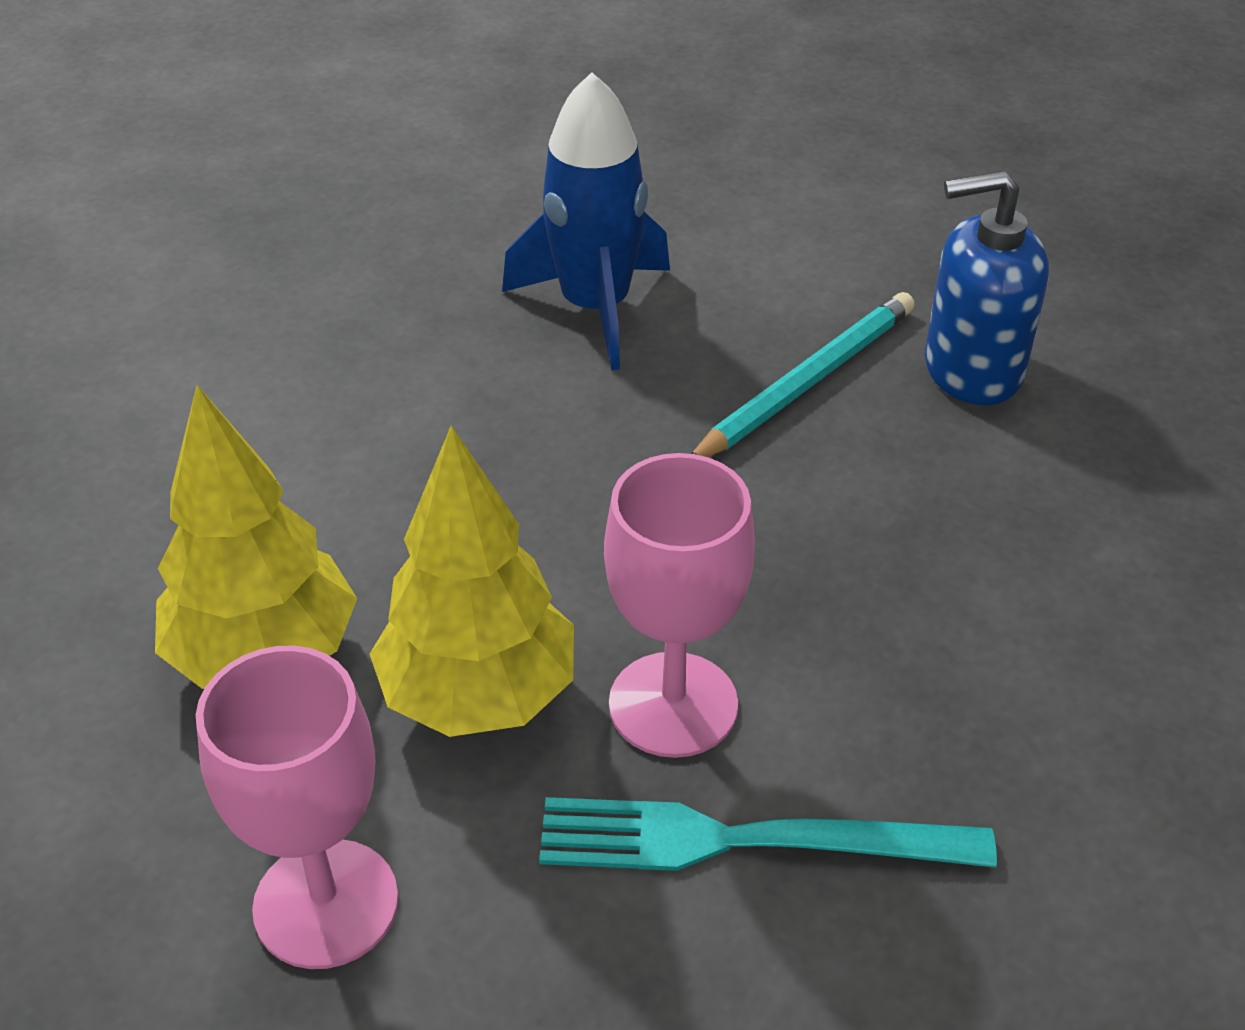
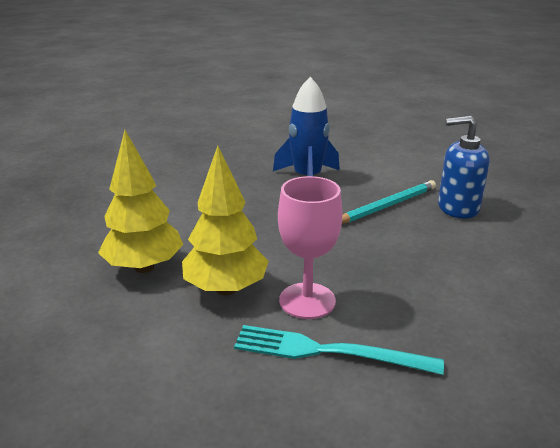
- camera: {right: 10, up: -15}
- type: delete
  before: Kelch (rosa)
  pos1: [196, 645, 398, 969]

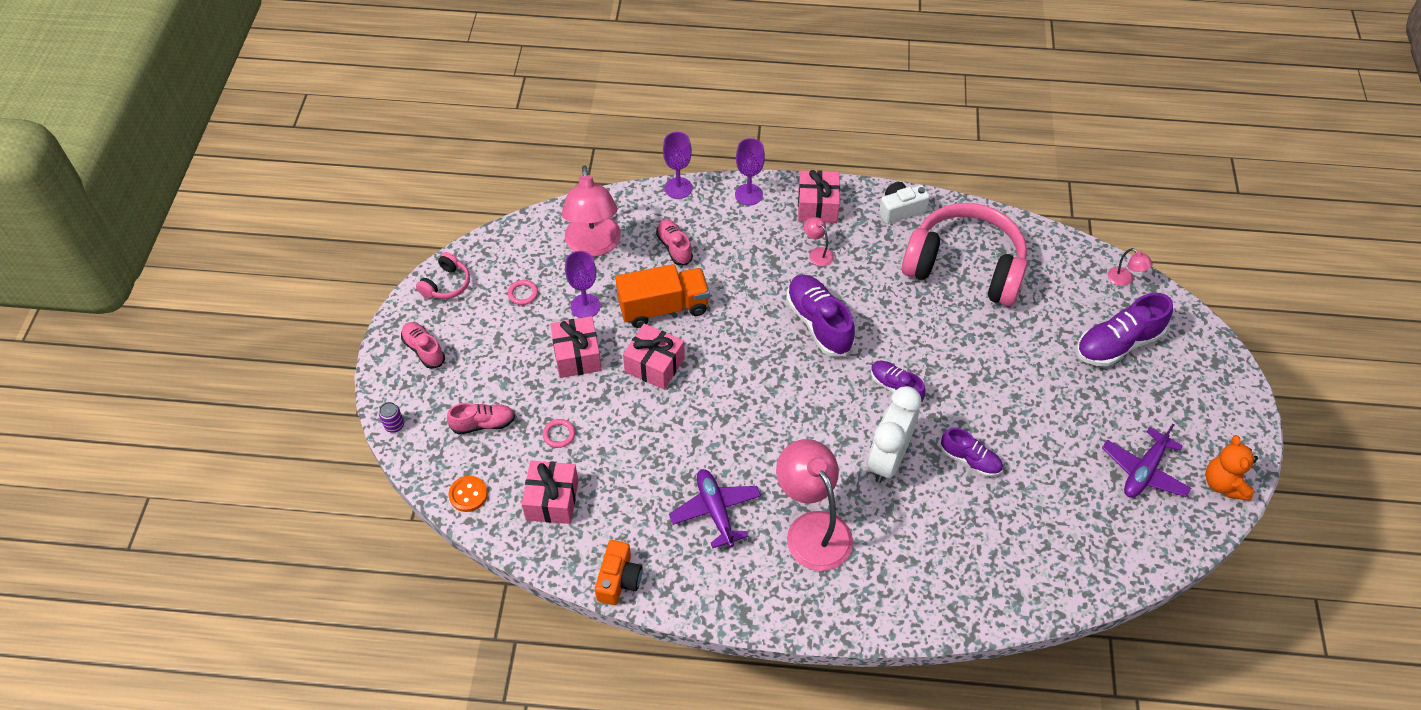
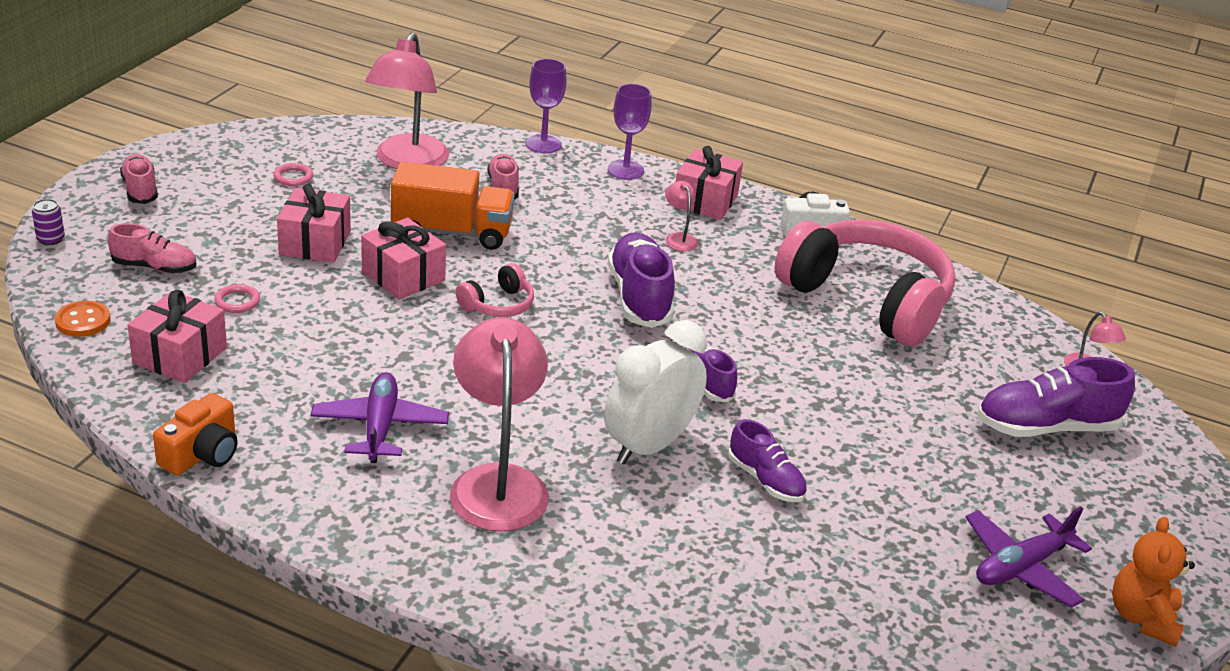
- camera: {right: 15, up: -20}
- type: delete
  before: Kelch (lila)
  pos1: [565, 251, 601, 318]
- type: move
  before: Kopfhörer (rosa)
  pos1: [416, 252, 470, 299]
  pos2: [456, 263, 534, 317]

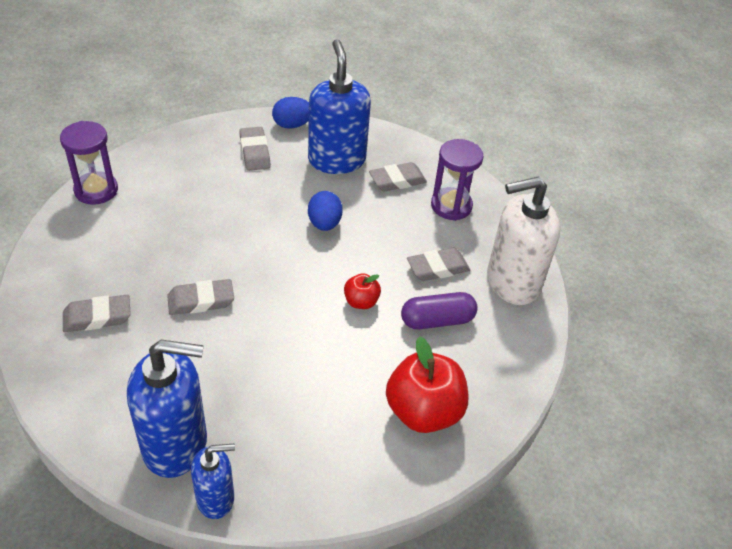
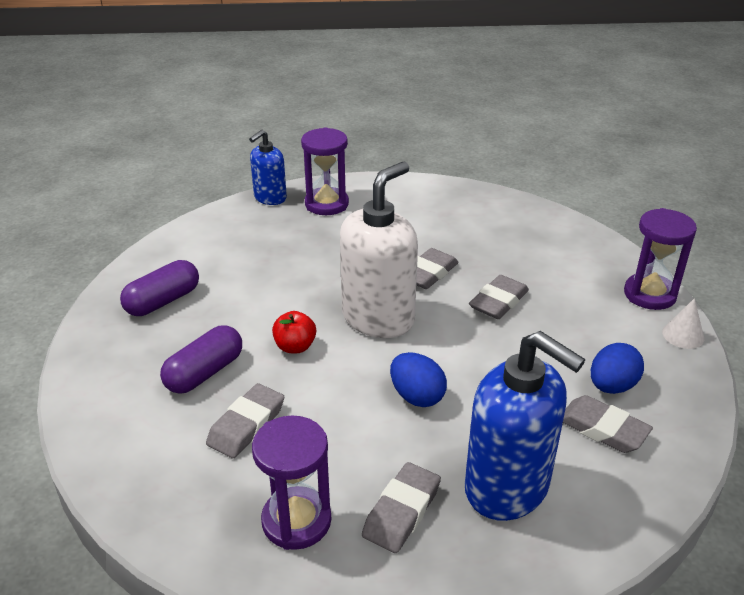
- camera: {right: 145, up: -10}
- type: insert
  after: Kegel (weiß)
  pos2: [662, 298, 704, 349]
- type: move
  before: Radiergummi (grau)
  pos1: [63, 295, 131, 332]
  pos2: [469, 275, 529, 319]
- type: move
  before: Ei (blau)
  pos1: [272, 97, 309, 129]
  pos2: [591, 343, 644, 394]
- type: move
  before: Seifenspender (weiß)
  pos1: [487, 177, 561, 305]
  pos2: [340, 162, 418, 338]
- type: replace
  before: Seifenspender (blau)
  after: Sanduhr (lila)
  pos1: [127, 340, 207, 478]
  pos2: [301, 127, 349, 215]
- type: replace
  before: Apfel (rot)
  after: Kapsel (lila)
  pos1: [386, 336, 468, 433]
  pos2: [120, 260, 199, 316]

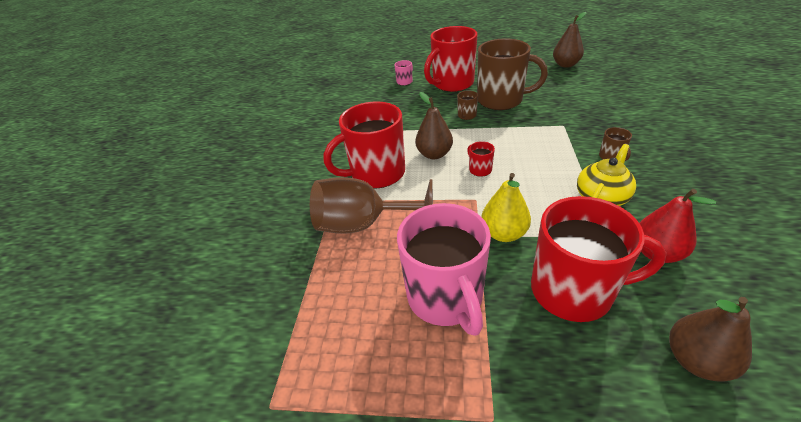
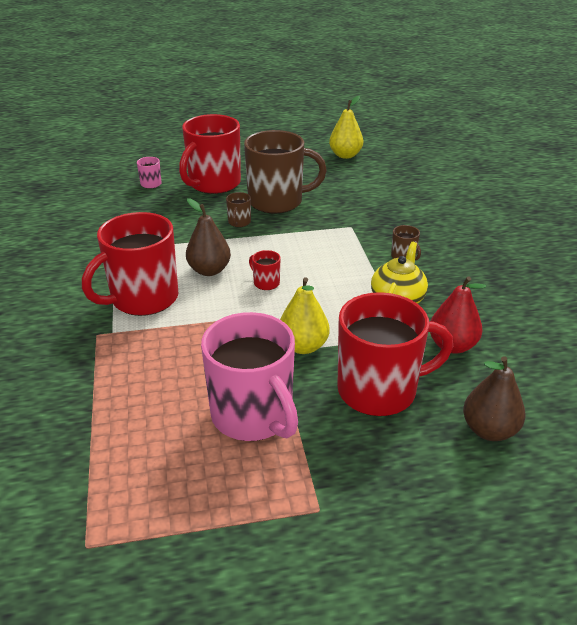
- camera: {right: -20, up: -5}
- type: delete
  before: Kelch (braun)
  pos1: [310, 177, 433, 234]
- type: recolor
  before: Birne (braun)
  after: Birne (gelb)
  pos1: [553, 12, 586, 68]
  pos2: [329, 96, 363, 159]

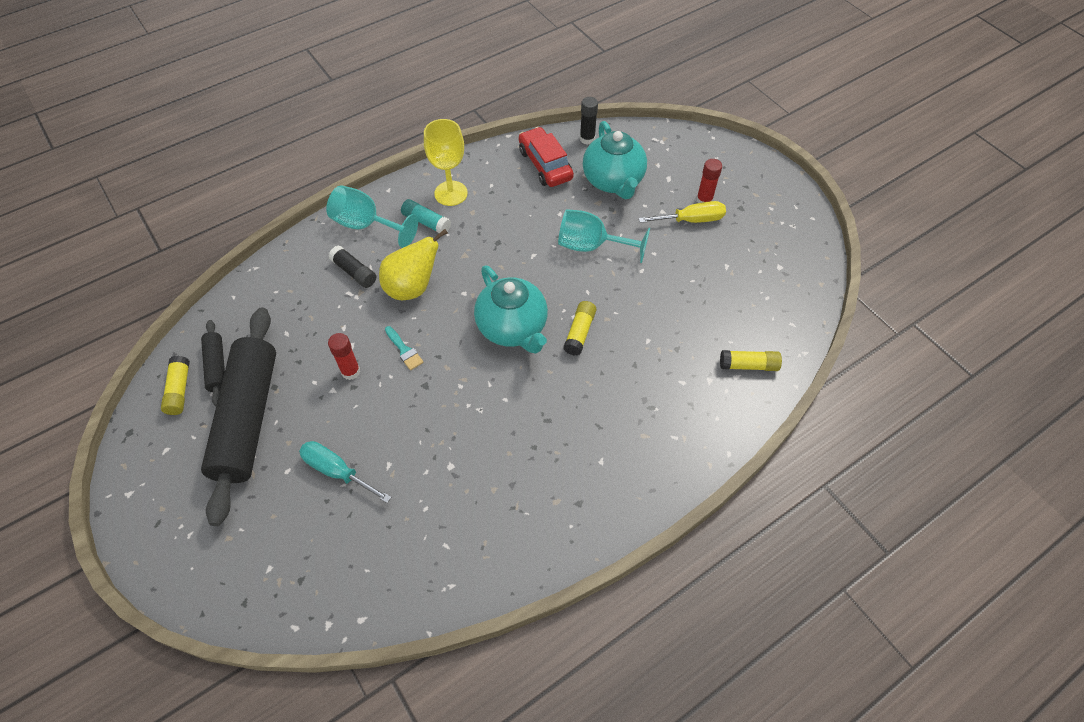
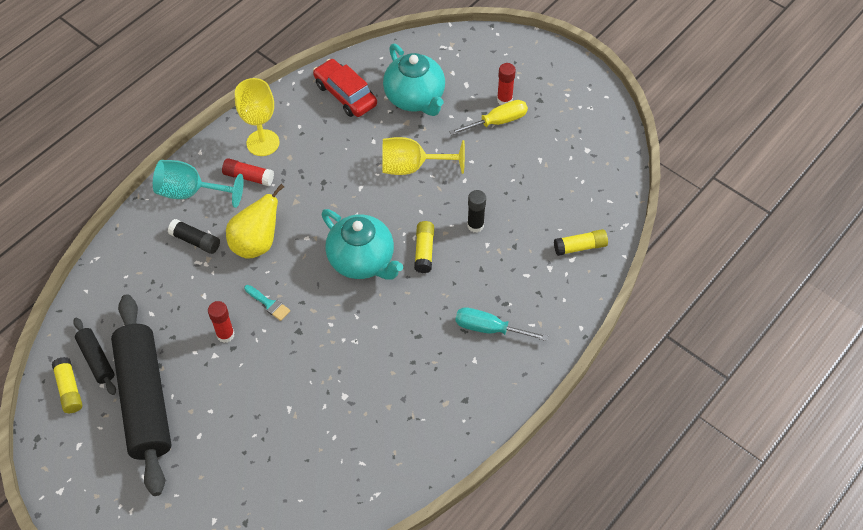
- camera: {right: -15, up: 0}
- type: move
  before: Schraubenzieher (türkis)
  pos1: [299, 441, 392, 503]
  pos2: [455, 307, 548, 341]
- type: move
  before: Klebestift (schwarz)
  pos1: [580, 97, 598, 145]
  pos2: [467, 190, 486, 233]
- type: recolor
  before: Klebestift (türkis)
  after: Klebestift (rot)
  pos1: [401, 199, 451, 233]
  pos2: [222, 158, 274, 186]
- type: recolor
  before: Kelch (türkis)
  after: Kelch (gelb)
  pos1: [558, 209, 650, 263]
  pos2: [382, 137, 465, 175]

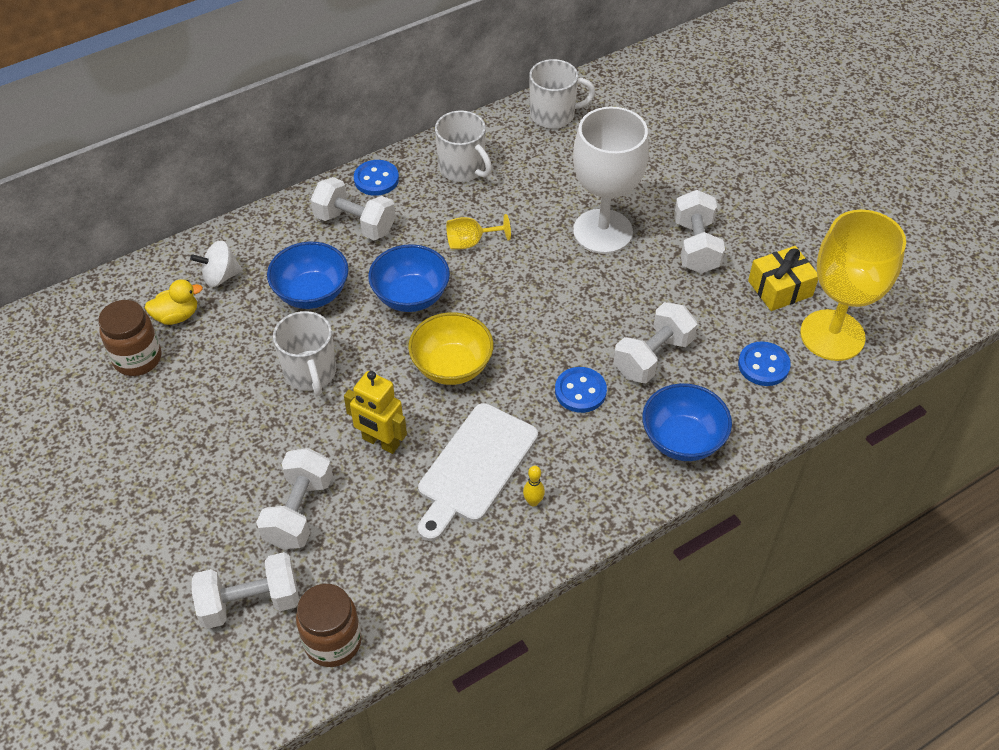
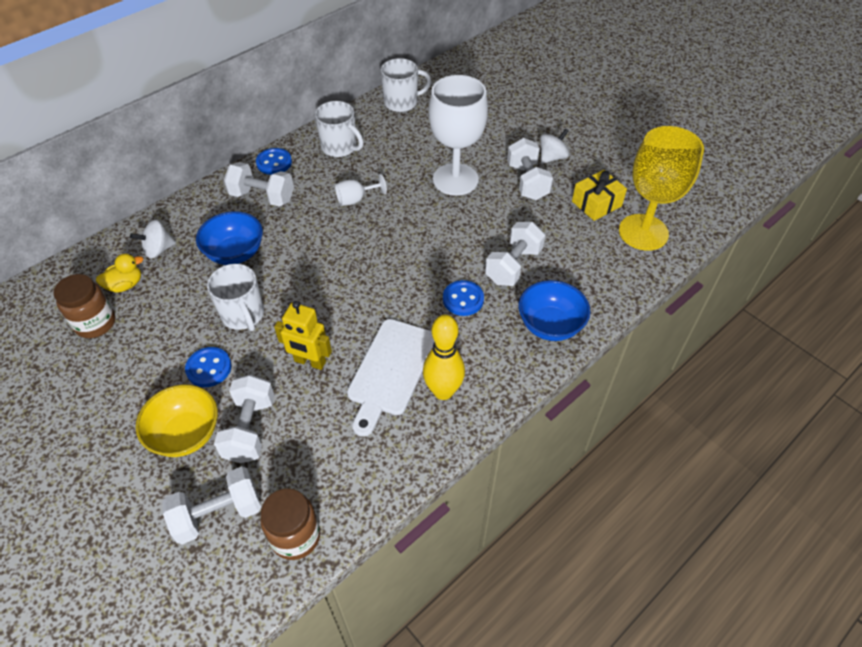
- camera: {right: -10, up: 0}
- type: delete
  before: Schüssel (blau)
  pos1: [368, 244, 450, 312]
- type: insert
  after: Kreisel (weiß)
  pos2: [540, 129, 569, 164]
- type: move
  before: Schüssel (gelb)
  pos1: [408, 312, 494, 385]
  pos2: [136, 384, 218, 457]
- type: move
  before: Knopf (blau)
  pos1: [738, 341, 791, 386]
  pos2: [185, 347, 232, 387]
- type: recolor
  before: Kelch (gelb)
  after: Kelch (weiß)
  pos1: [446, 214, 511, 249]
  pos2: [335, 174, 387, 206]
- type: resize
  before: Bowlingkegel (gelb)
  pos1: [523, 466, 545, 506]
  pos2: [423, 314, 465, 400]
  scale: 2.31

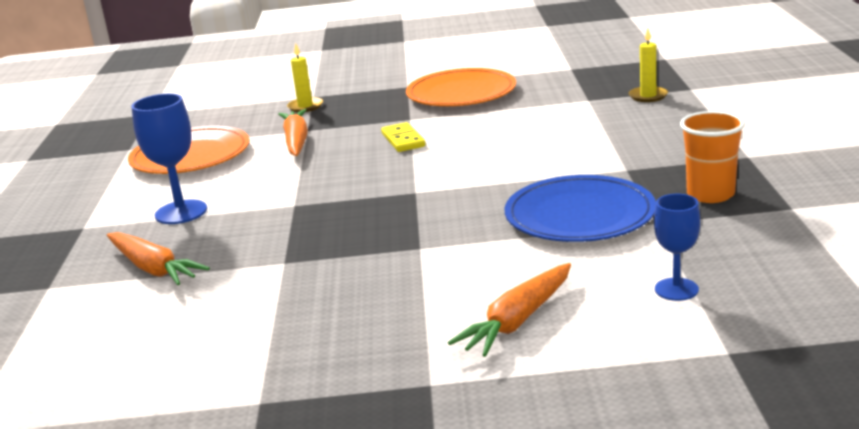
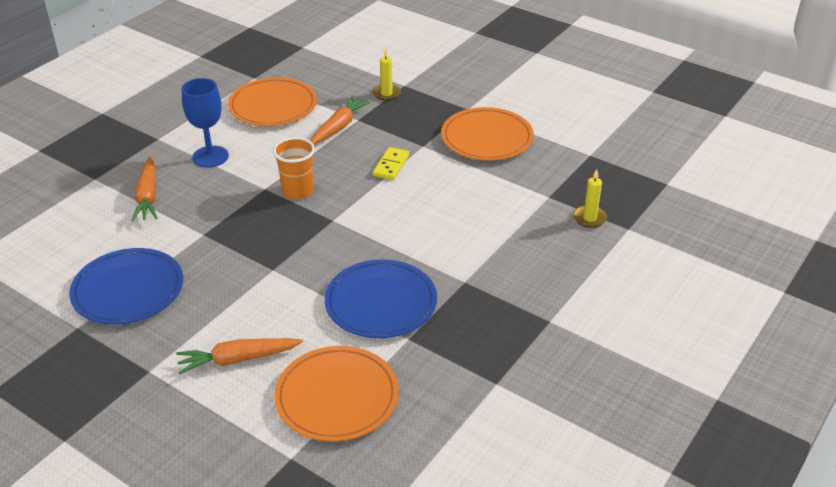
- camera: {right: 35, up: 15}
- type: insert
  after: Teller (blau)
  pos2: [69, 248, 183, 325]
- type: move
  before: Becher (orange)
  pos1: [680, 111, 745, 203]
  pos2: [273, 137, 315, 200]
- type: replace
  before: Kelch (blau)
  after: Teller (orange)
  pos1: [654, 194, 700, 301]
  pos2: [274, 346, 399, 441]

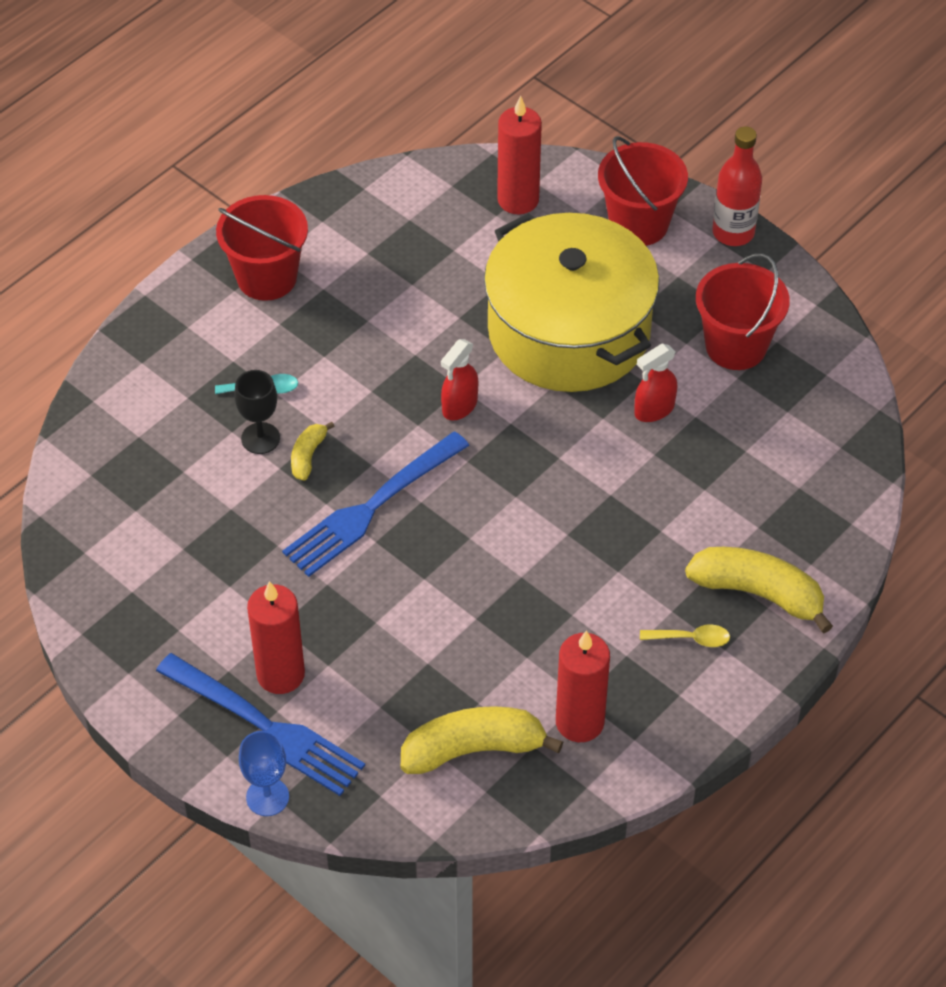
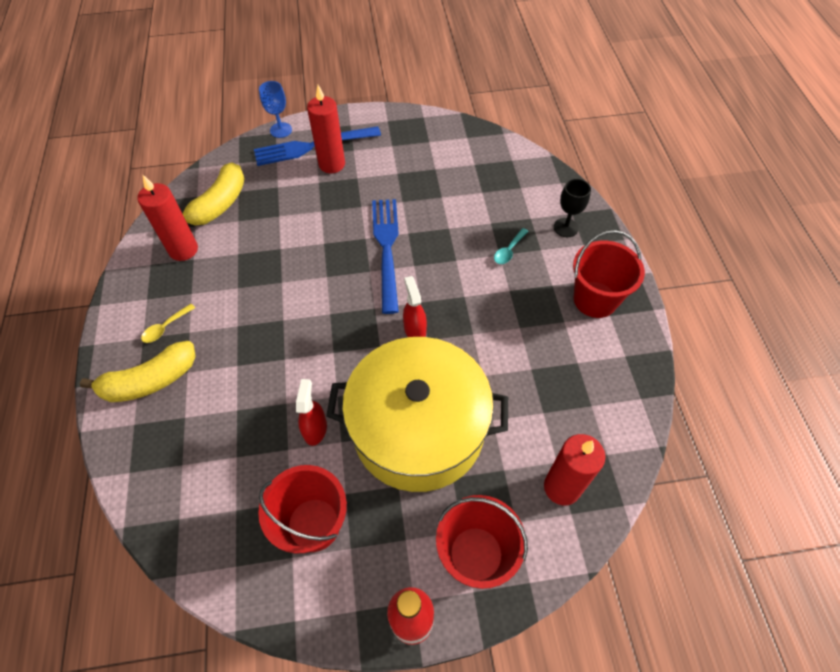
- camera: {right: 130, up: 5}
- type: delete
  before: Banane (gelb)
  pos1: [291, 421, 334, 481]
- type: move
  before: Kelch (schwarz)
  pos1: [234, 370, 280, 454]
  pos2: [554, 179, 591, 237]

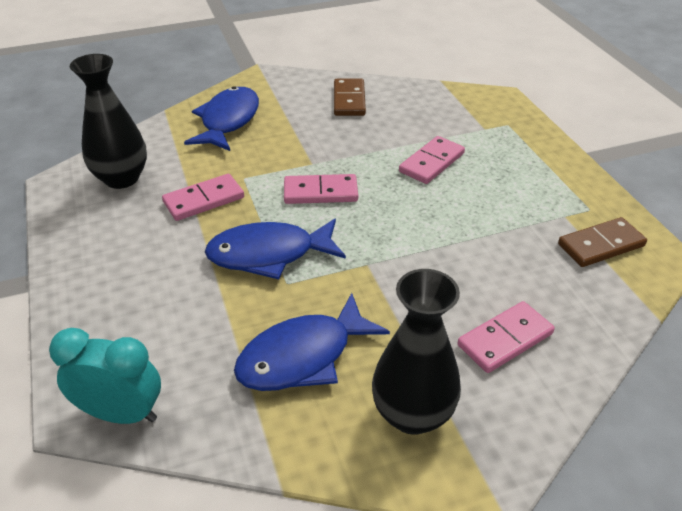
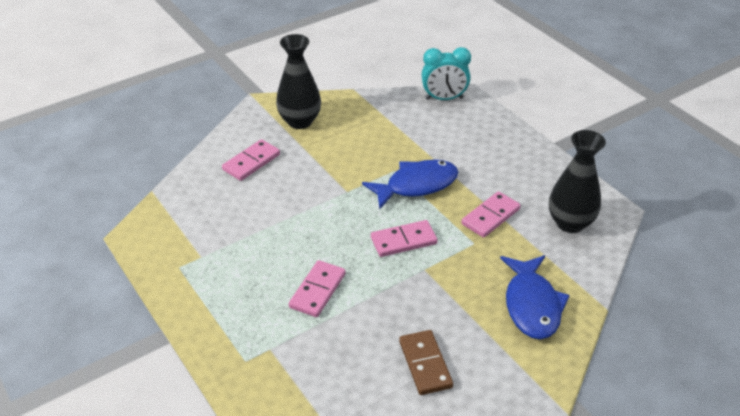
- camera: {right: 165, up: 0}
- type: delete
  before: Fisch (blau)
  pos1: [234, 293, 390, 391]
- type: delete
  before: Dominostein (braun)
  pos1: [558, 217, 647, 267]

